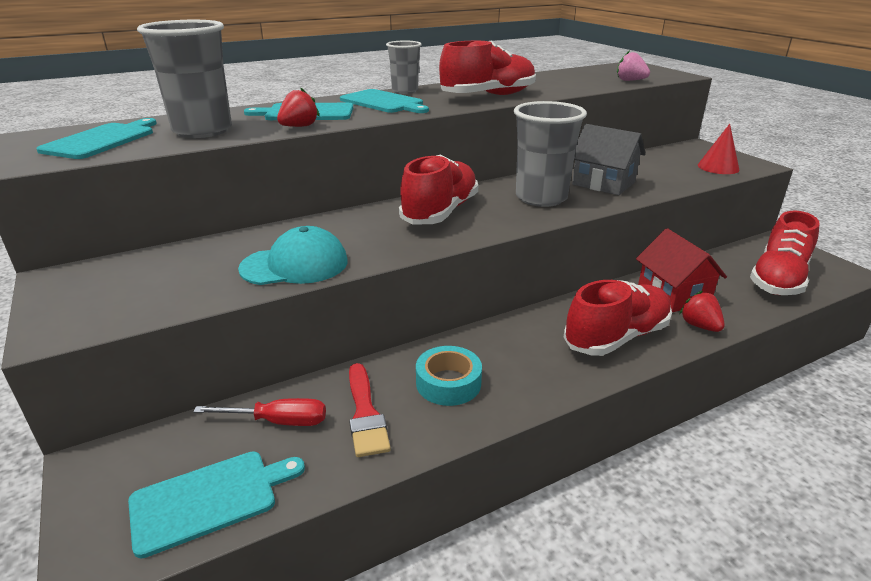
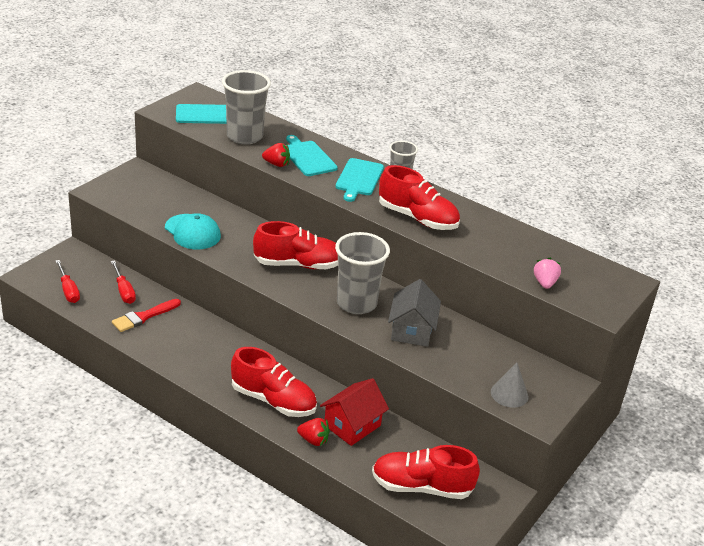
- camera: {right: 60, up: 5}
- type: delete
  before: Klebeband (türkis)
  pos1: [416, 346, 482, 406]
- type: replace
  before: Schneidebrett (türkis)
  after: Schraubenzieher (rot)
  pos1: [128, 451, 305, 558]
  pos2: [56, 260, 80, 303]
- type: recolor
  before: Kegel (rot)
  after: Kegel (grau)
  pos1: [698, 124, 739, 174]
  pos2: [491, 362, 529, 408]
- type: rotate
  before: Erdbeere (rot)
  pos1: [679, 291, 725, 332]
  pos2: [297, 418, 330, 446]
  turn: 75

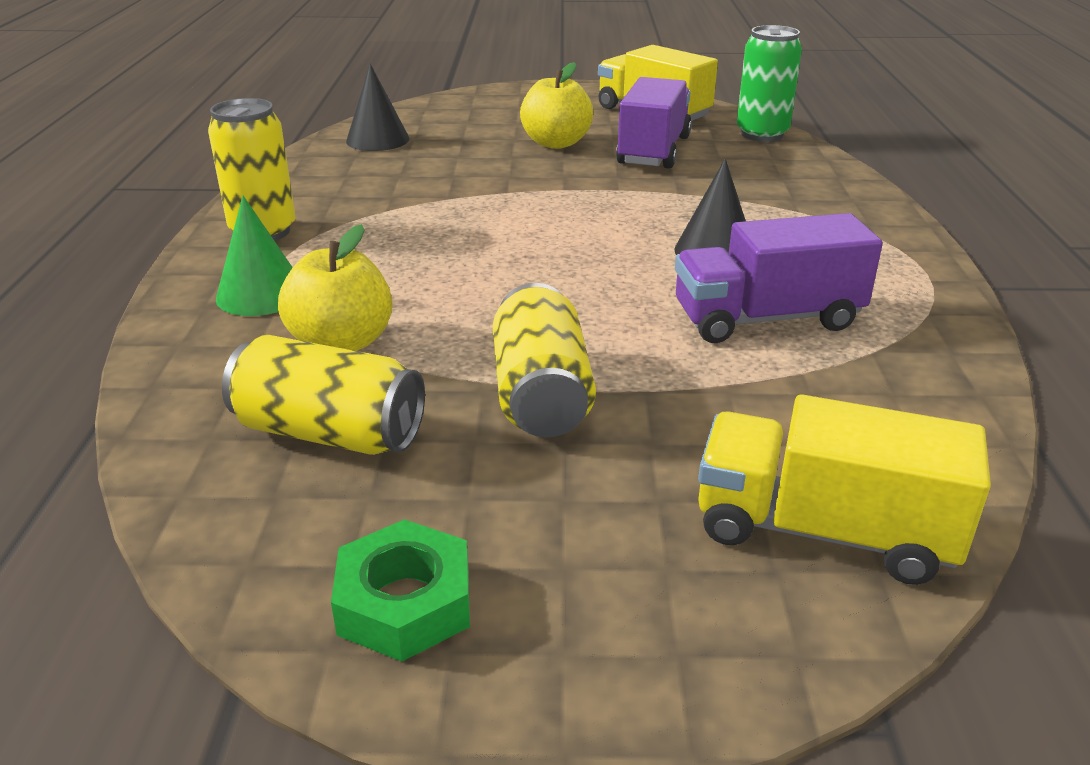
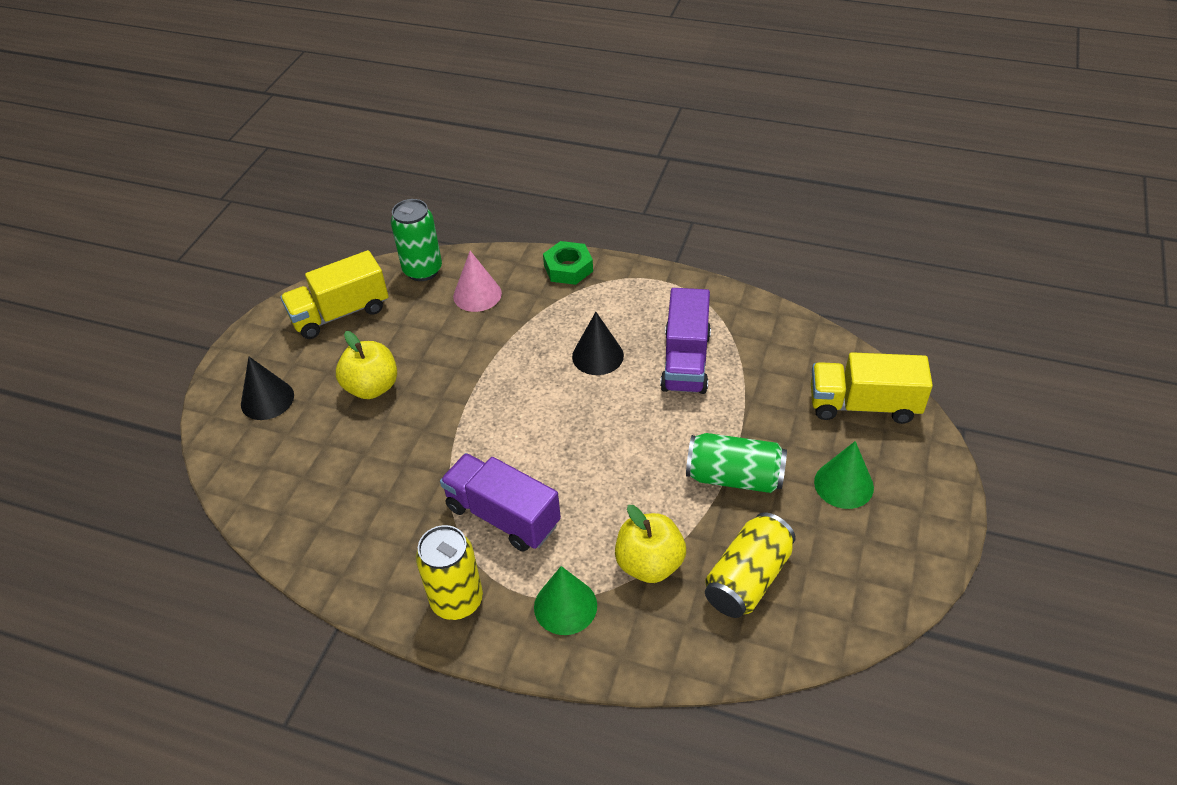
- camera: {right: -70, up: 15}
- type: insert
  after: Kegel (rosa)
  pos2: [453, 251, 502, 312]
- type: insert
  after: Kegel (grün)
  pos2: [814, 441, 874, 509]
- type: move
  before: Sechskantmutter (grün)
  pos1: [331, 519, 470, 661]
  pos2: [543, 241, 593, 285]
- type: move
  before: Kegel (schwarz)
  pos1: [346, 64, 410, 151]
  pos2: [241, 357, 294, 420]
- type: move
  before: Lastwagen (lila)
  pos1: [616, 77, 692, 169]
  pos2: [440, 453, 561, 552]
- type: recolor
  before: Dose (gelb)
  after: Dose (grün)
  pos1: [493, 283, 596, 437]
  pos2: [686, 433, 787, 493]
- type: rotate
  before: Lastwagen (gelb)
  pos1: [698, 394, 991, 585]
  pos2: [811, 352, 933, 424]
  turn: 60

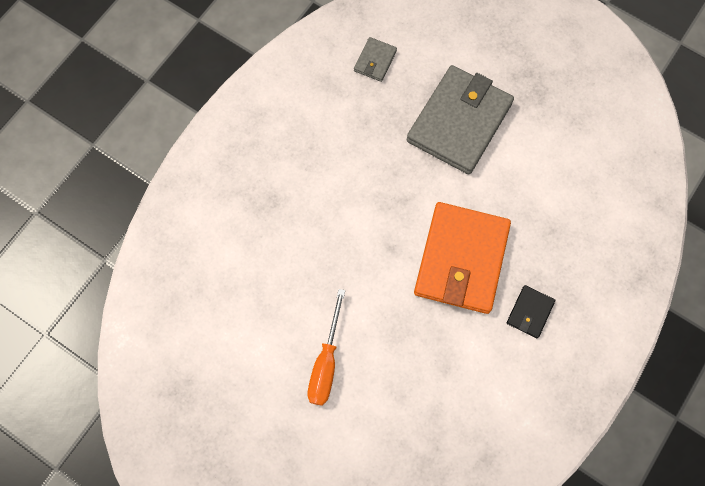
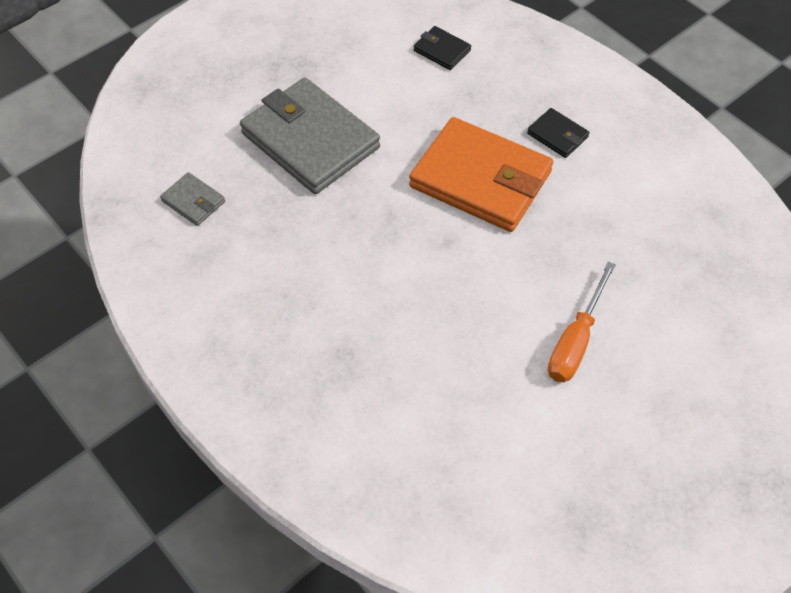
- camera: {right: -75, up: -15}
- type: insert
  after: Geldbörse (schwarz)
  pos2: [414, 26, 471, 70]
- type: rotate
  before: Schraubenzieher (orange)
  pos1: [307, 289, 345, 406]
  pos2: [548, 262, 616, 382]
  turn: 90

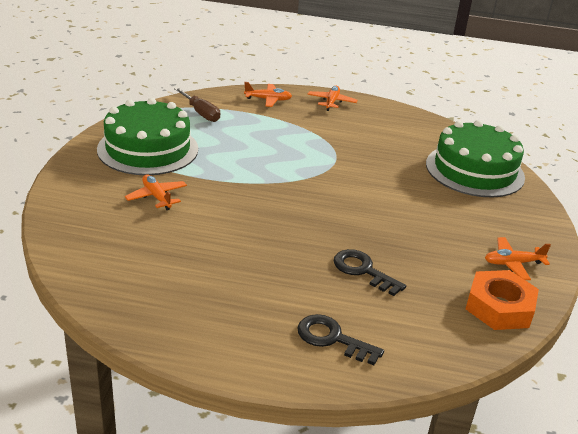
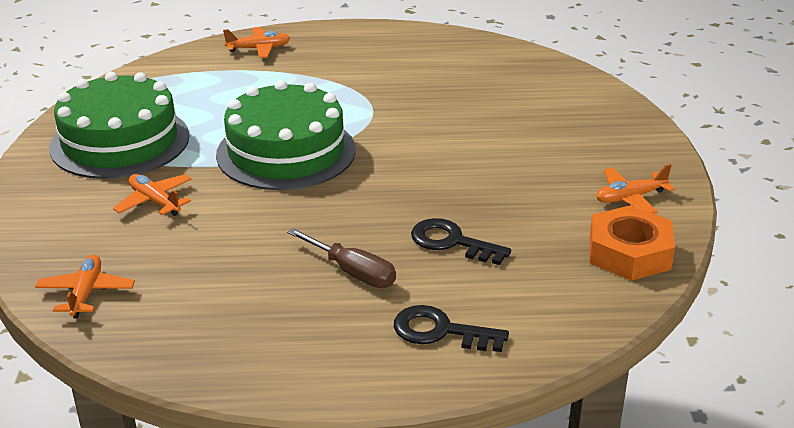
- camera: {right: -10, up: 0}
- type: move
  before: Schraubenzieher (braun)
  pos1: [174, 87, 220, 122]
  pos2: [287, 228, 396, 288]
- type: move
  before: Flugzeug (orange)
  pos1: [308, 86, 358, 111]
  pos2: [35, 255, 135, 318]
- type: move
  before: Kuchen (grün)
  pos1: [426, 120, 525, 197]
  pos2: [216, 80, 356, 190]

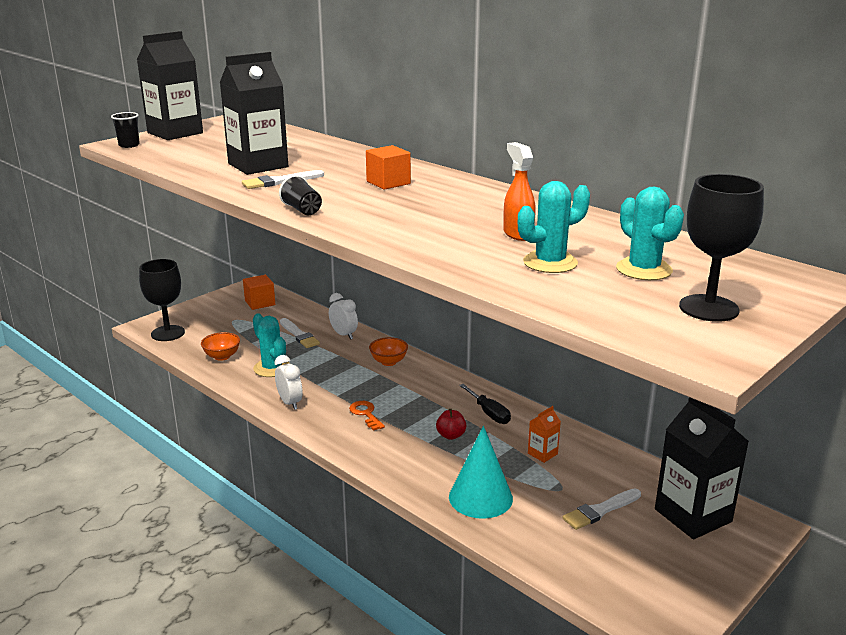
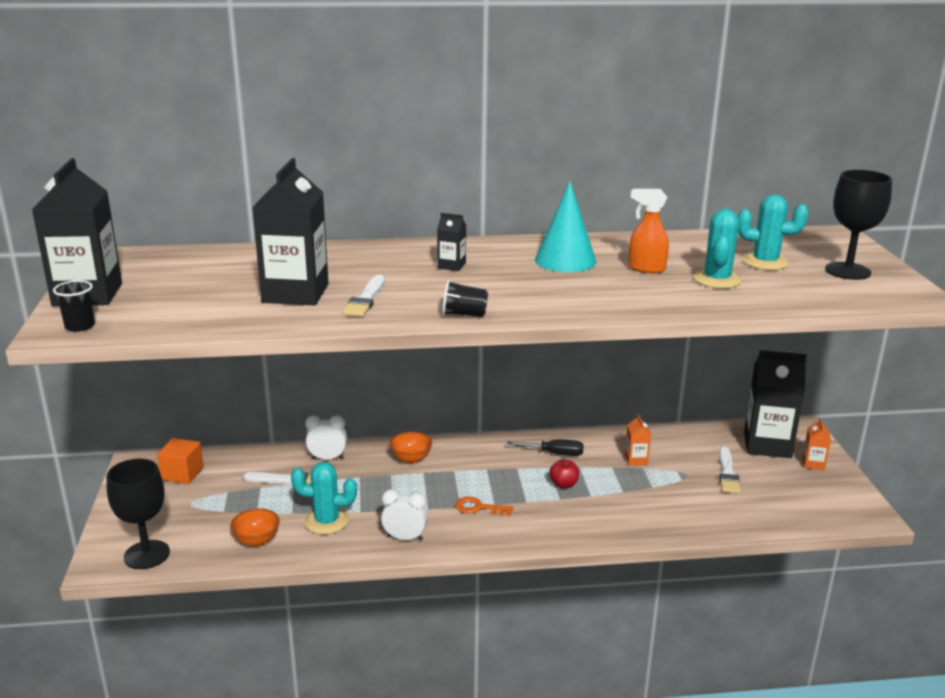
- camera: {right: -50, up: 0}
- type: insert
  after: Getränkekarton (orange)
  pos2: [802, 418, 831, 470]
- type: move
  before: Kegel (türkis)
  pos1: [449, 426, 513, 519]
  pos2: [535, 182, 596, 272]
- type: replace
  before: Kubus (orange)
  after: Getränkekarton (schwarz)
  pos1: [366, 145, 411, 190]
  pos2: [437, 213, 466, 271]

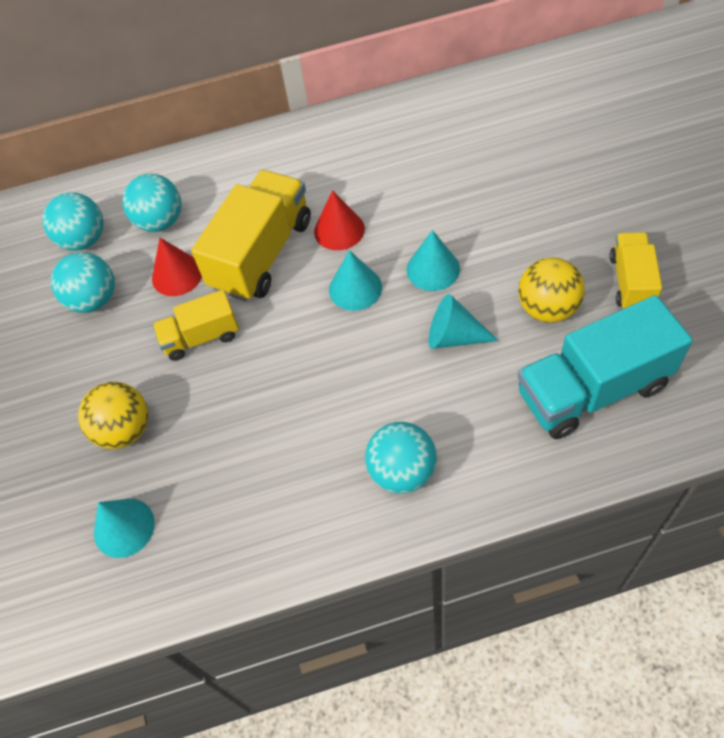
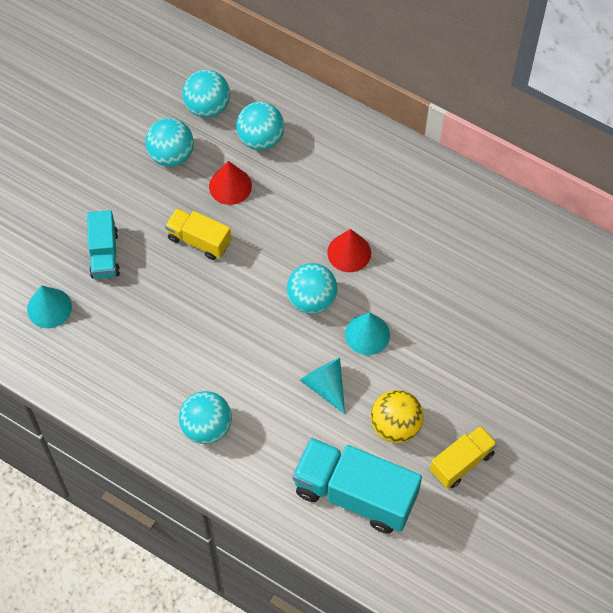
- camera: {right: 40, up: 5}
- type: delete
  before: Lastwagen (gelb)
  pos1: [191, 170, 311, 302]
- type: replace
  before: Ball (gelb)
  after: Lastwagen (türkis)
  pos1: [78, 382, 148, 449]
  pos2: [87, 210, 120, 279]
- type: replace
  before: Kegel (türkis)
  after: Ball (türkis)
  pos1: [329, 250, 382, 311]
  pos2: [287, 263, 337, 314]

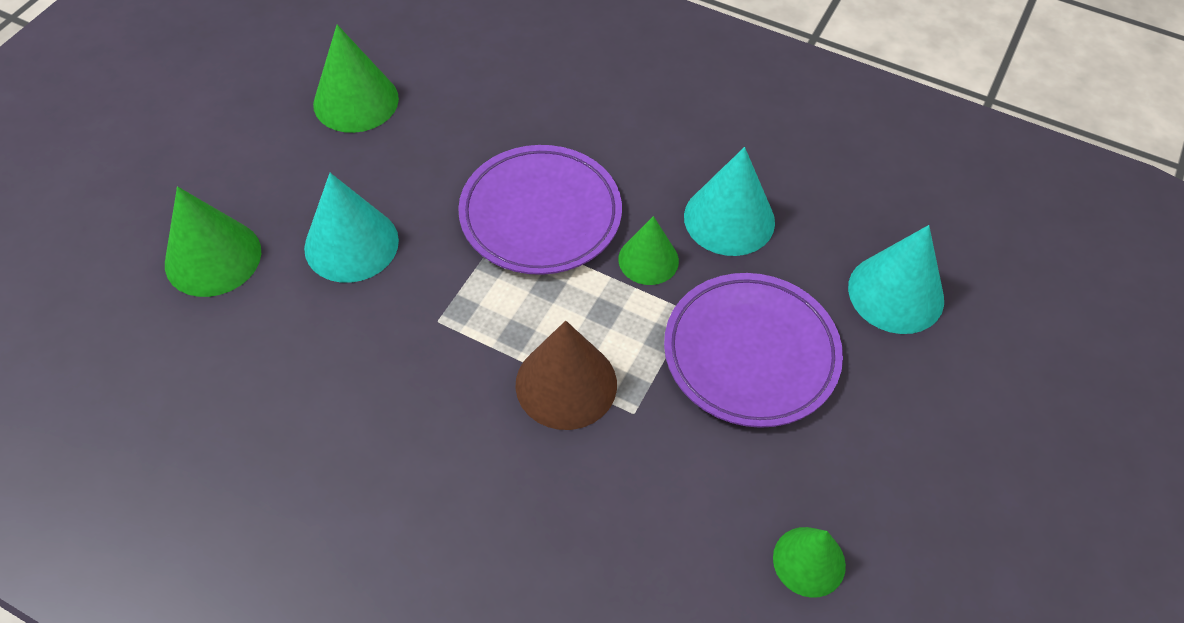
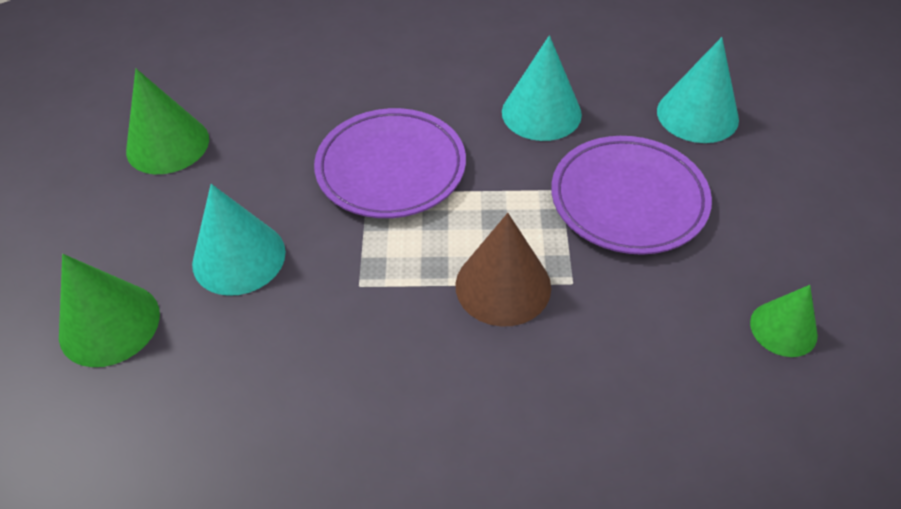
- camera: {right: -25, up: -5}
- type: delete
  before: Kegel (grün)
  pos1: [618, 216, 679, 285]

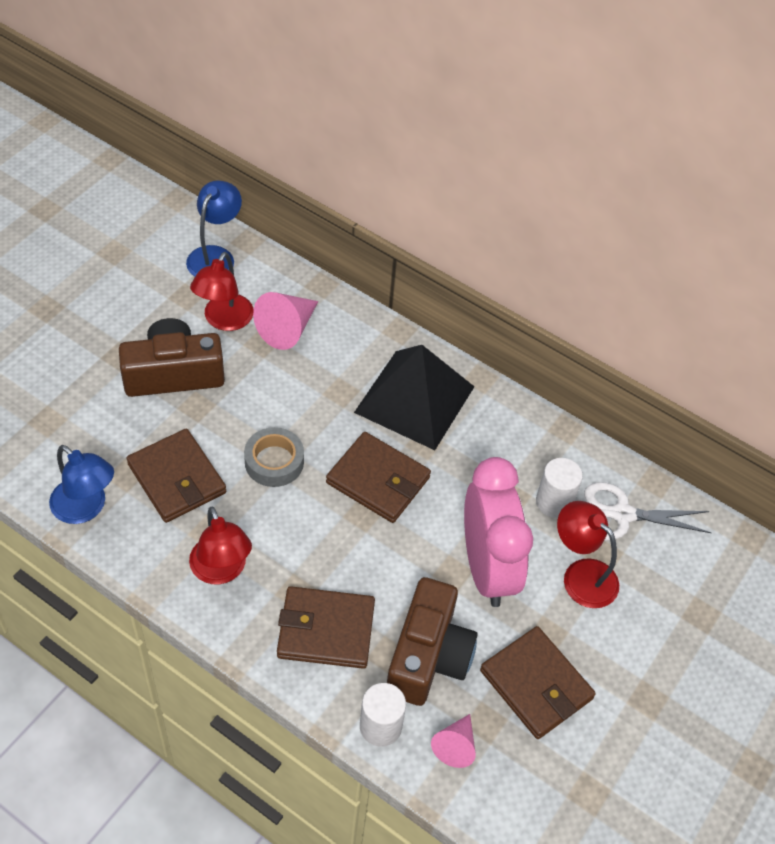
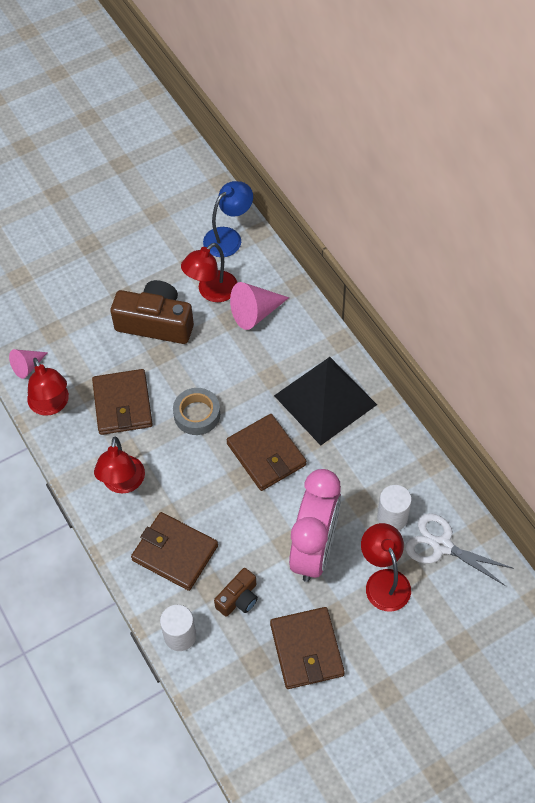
- camera: {right: 30, up: 5}
- type: move
  before: Kegel (rosa)
  pos1: [431, 714, 476, 768]
  pos2: [9, 349, 48, 379]
- type: recolor
  before: Lampe (blau)
  after: Lampe (rot)
  pos1: [49, 445, 114, 524]
  pos2: [27, 358, 69, 416]
- type: resize
  before: Kamera (braun)
  pos1: [387, 577, 478, 706]
  pos2: [214, 568, 258, 617]
  scale: 0.53

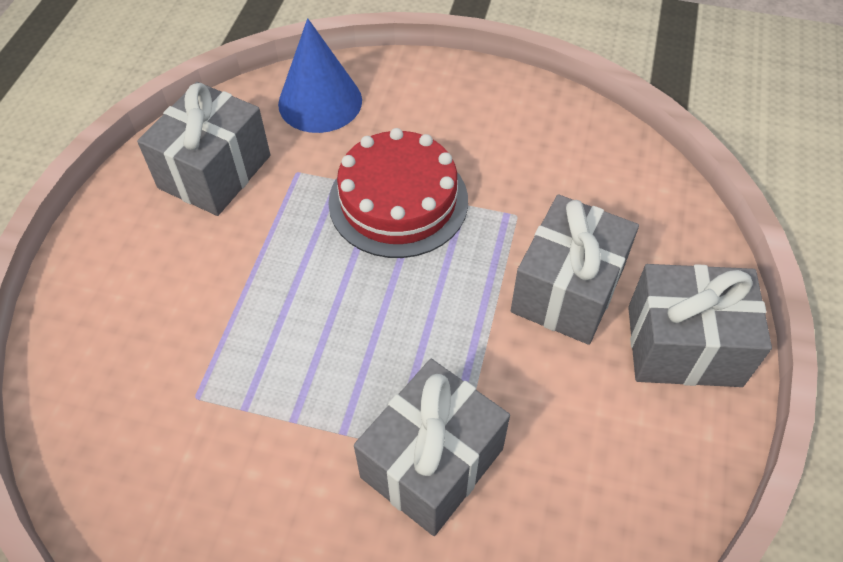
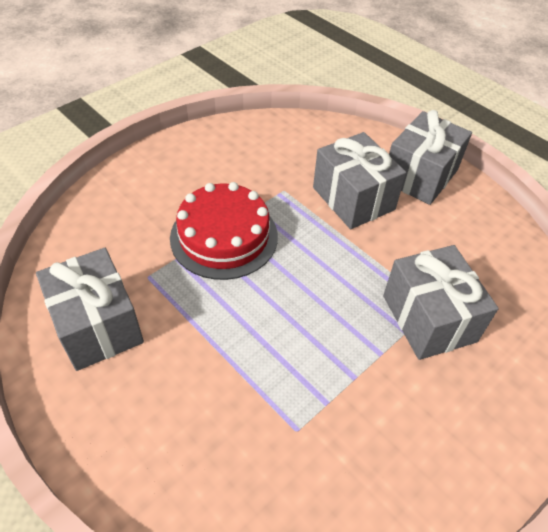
- camera: {right: -60, up: -5}
- type: delete
  before: Kegel (blau)
  pos1: [278, 18, 362, 133]

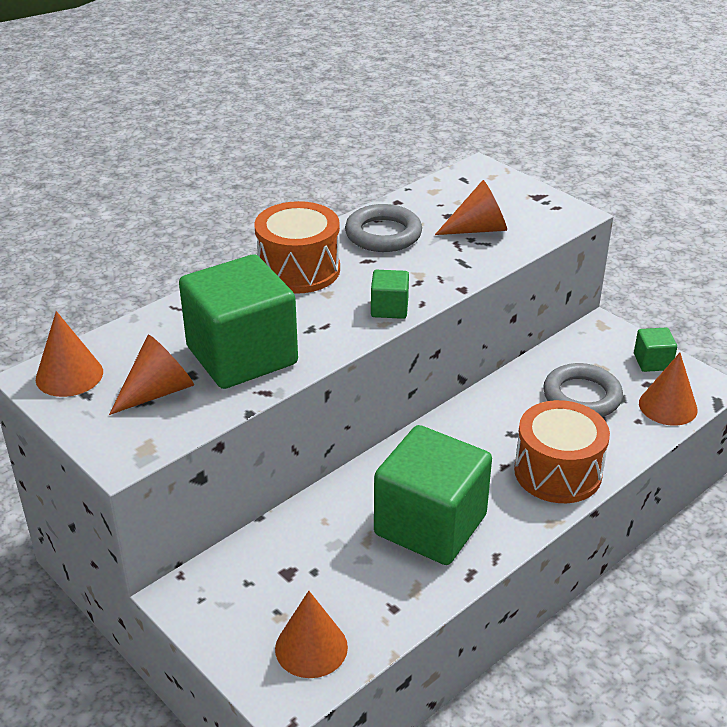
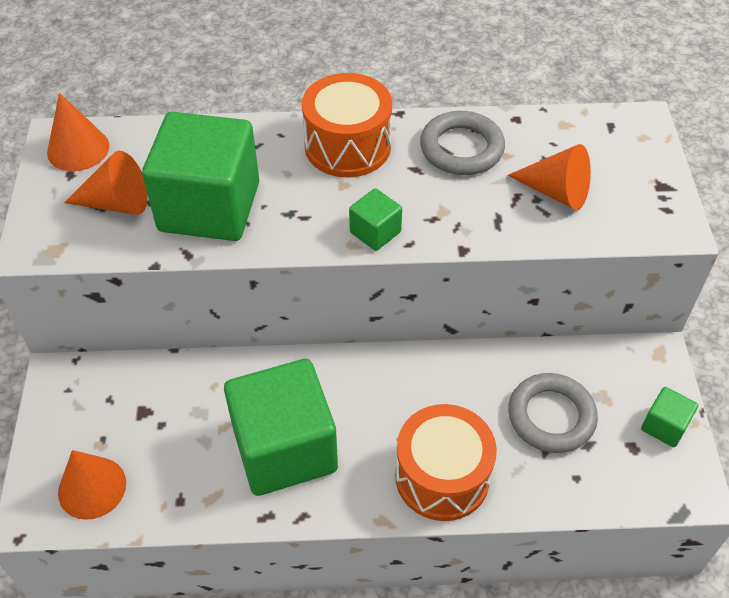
- camera: {right: 40, up: 15}
- type: delete
  before: Kegel (orange)
  pos1: [639, 353, 698, 426]

